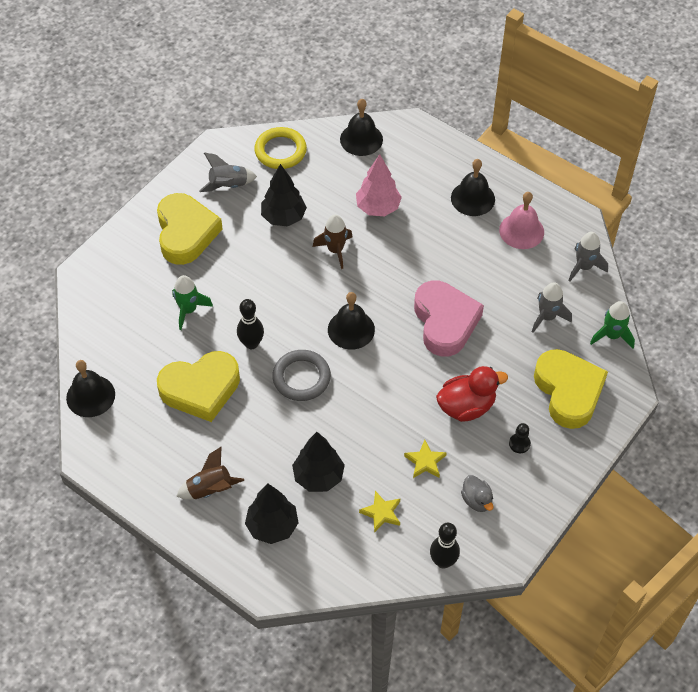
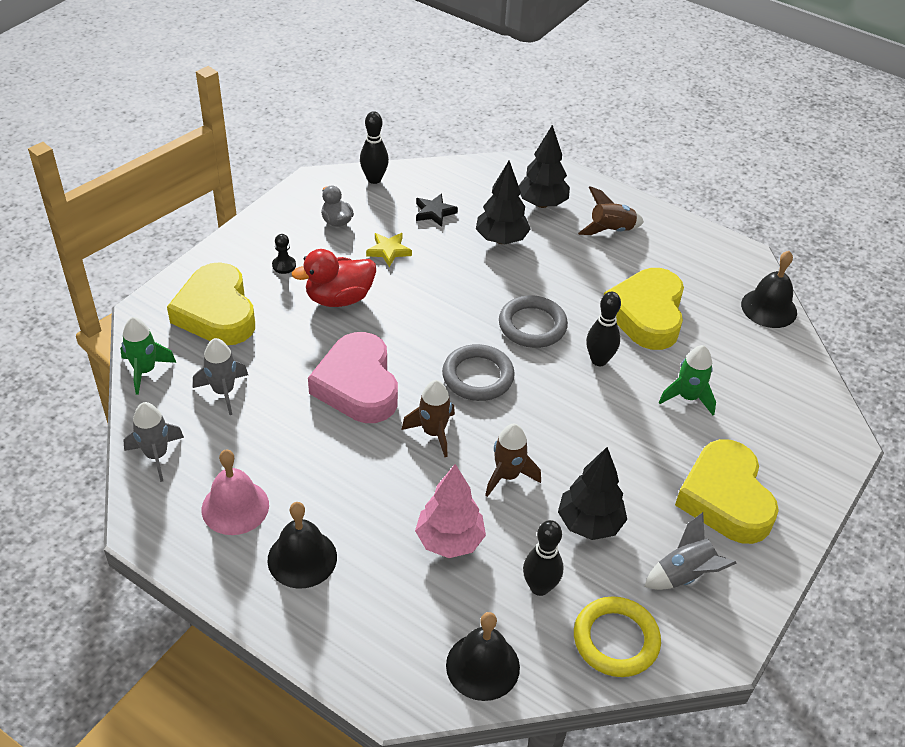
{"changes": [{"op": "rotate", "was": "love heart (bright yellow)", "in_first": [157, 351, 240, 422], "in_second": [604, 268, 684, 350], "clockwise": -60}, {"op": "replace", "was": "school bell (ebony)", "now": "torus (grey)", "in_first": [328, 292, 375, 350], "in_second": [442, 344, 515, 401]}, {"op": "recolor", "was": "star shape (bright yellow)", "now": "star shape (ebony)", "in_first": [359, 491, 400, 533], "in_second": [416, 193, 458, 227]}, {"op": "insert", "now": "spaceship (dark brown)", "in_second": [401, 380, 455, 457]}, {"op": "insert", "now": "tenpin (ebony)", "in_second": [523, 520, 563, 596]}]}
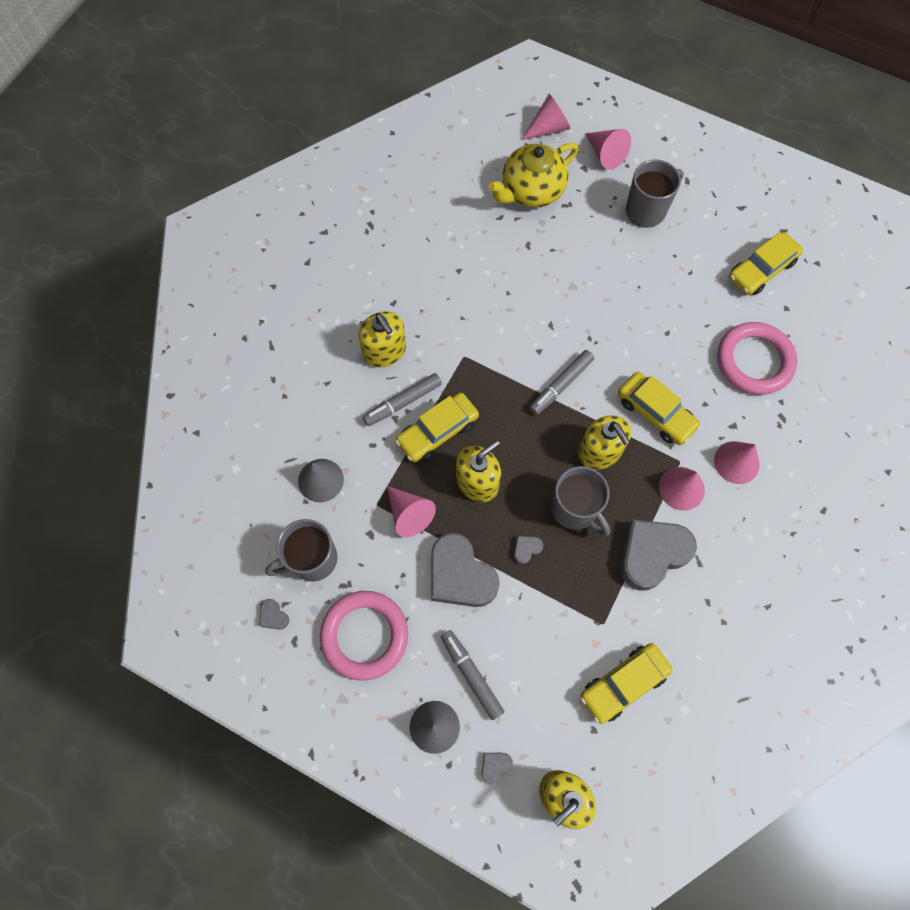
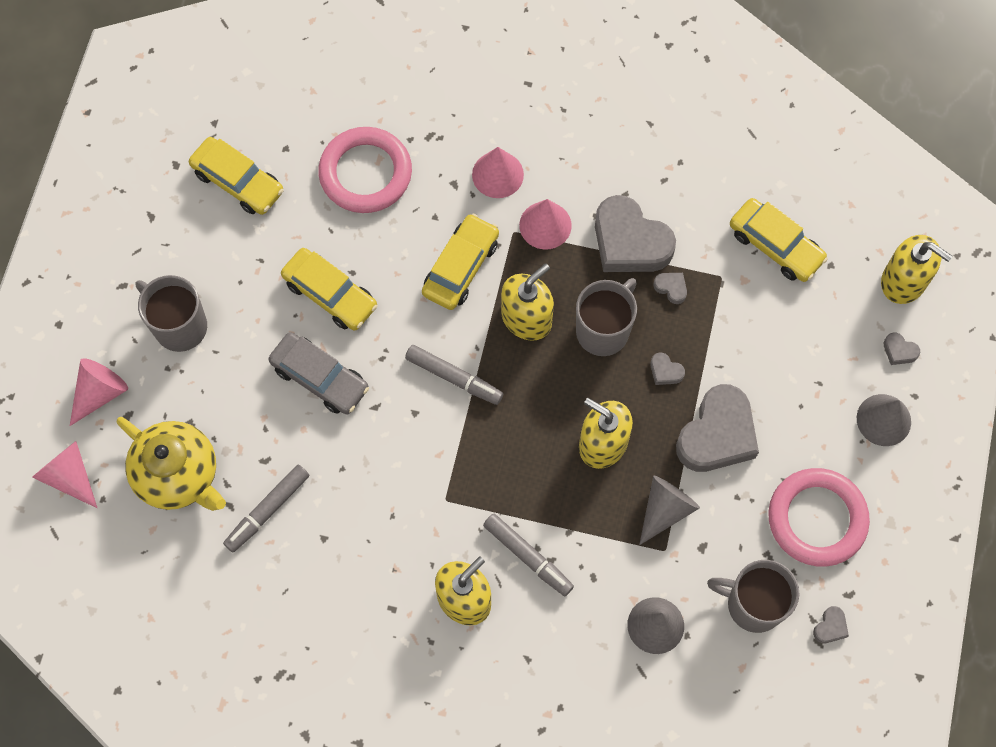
{"changes": [{"op": "rotate", "was": "tea mug (grey)", "in_first": [265, 519, 337, 582], "in_second": [707, 560, 799, 633], "clockwise": 150}, {"op": "recolor", "was": "solid cone (pink)", "now": "solid cone (grey)", "in_first": [387, 486, 436, 537], "in_second": [639, 475, 700, 545]}, {"op": "move", "was": "car (bright yellow)", "in_first": [395, 393, 479, 462], "in_second": [281, 248, 378, 330]}, {"op": "move", "was": "felt pen (grey)", "in_first": [441, 630, 504, 720], "in_second": [223, 465, 310, 552]}, {"op": "insert", "now": "car (grey)", "in_second": [268, 332, 369, 414]}, {"op": "insert", "now": "love heart (grey)", "in_second": [653, 273, 687, 304]}]}
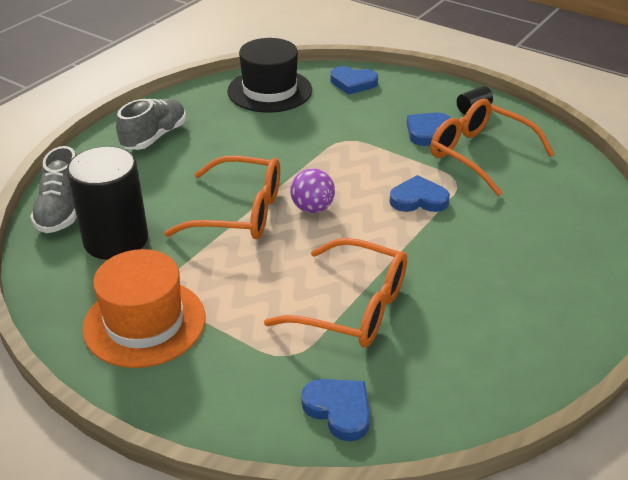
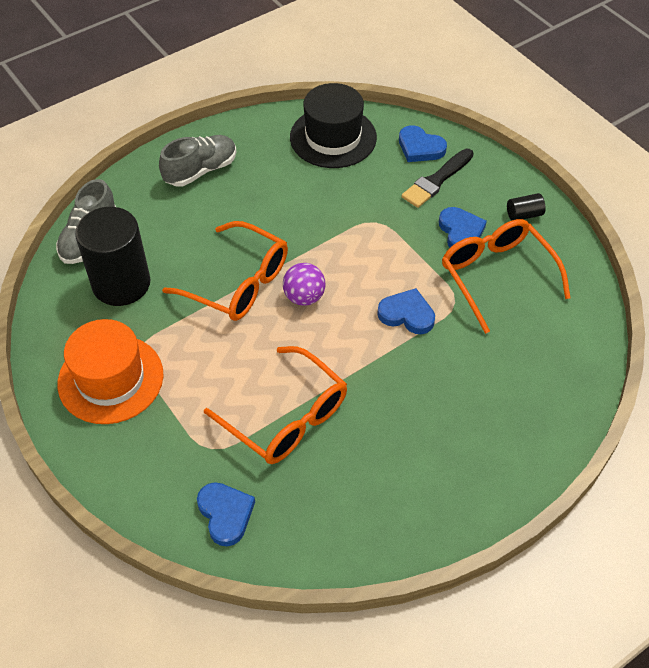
{"changes": [{"op": "rotate", "was": "love heart (royal blue)", "in_first": [407, 112, 451, 146], "in_second": [439, 207, 487, 247], "clockwise": 105}, {"op": "insert", "now": "brush (ebony)", "in_second": [402, 149, 474, 208]}]}
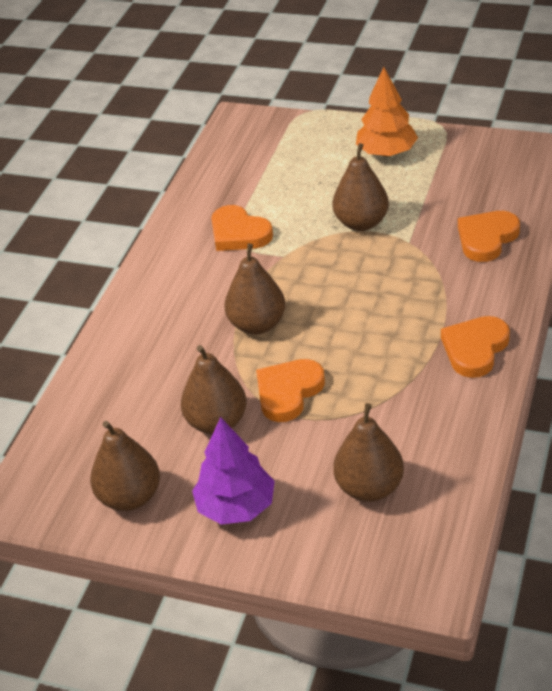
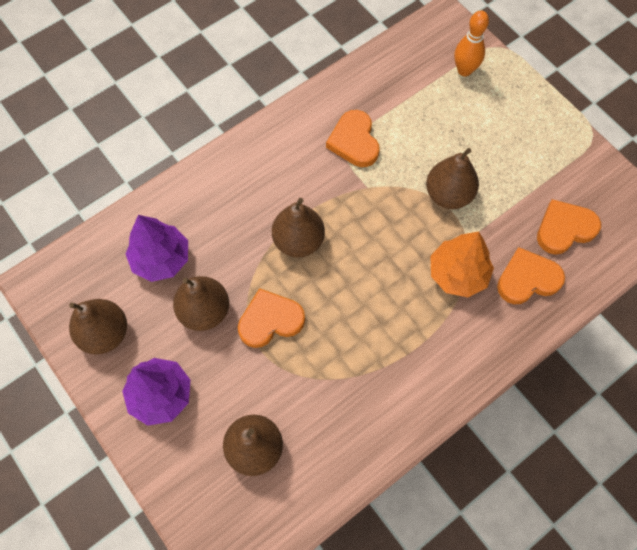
{"changes": [{"op": "move", "was": "tree (orange-coloured)", "in_first": [356, 67, 418, 157], "in_second": [431, 232, 494, 297]}, {"op": "move", "was": "love heart (orange-coloured)", "in_first": [441, 316, 510, 378], "in_second": [537, 199, 601, 255]}, {"op": "insert", "now": "tree (purple)", "in_second": [125, 215, 188, 282]}, {"op": "insert", "now": "tenpin (orange-coloured)", "in_second": [454, 10, 489, 76]}]}
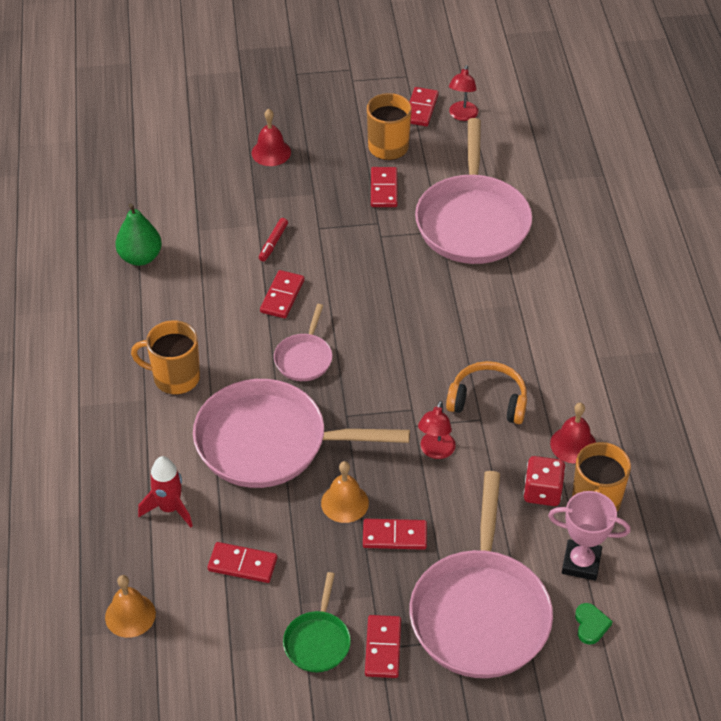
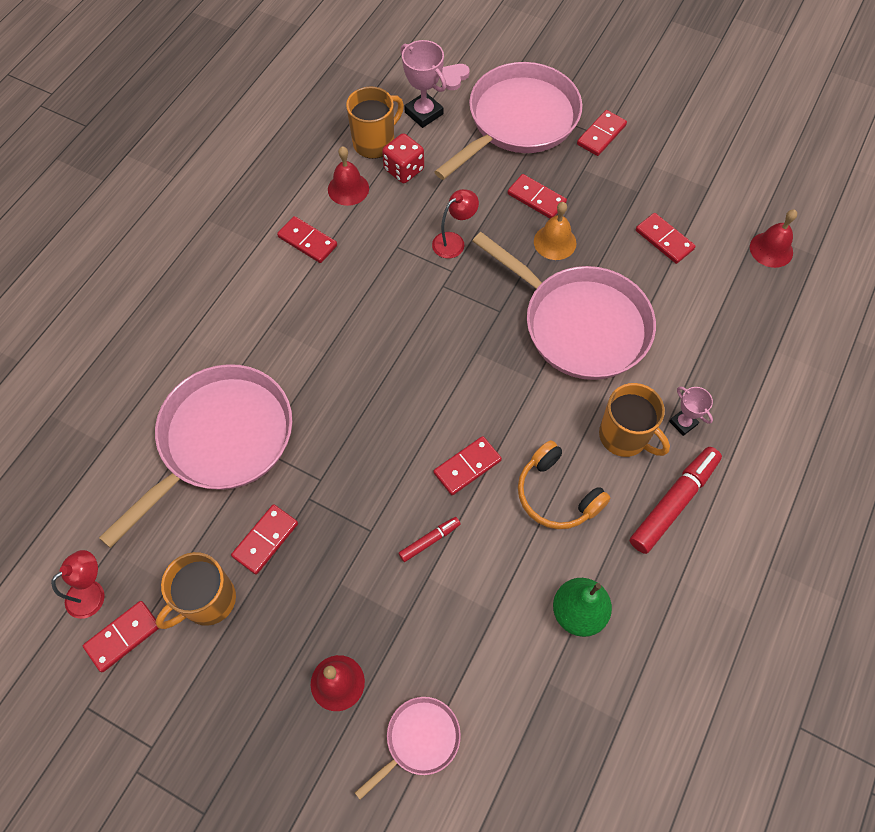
{"changes": [{"op": "recolor", "was": "school bell (orange-coloured)", "now": "school bell (scarlet)", "in_first": [105, 575, 156, 638], "in_second": [750, 210, 797, 268]}, {"op": "delete", "was": "spaceship (scarlet)", "in_first": [138, 456, 193, 527]}, {"op": "move", "was": "skillet (pink)", "in_first": [274, 304, 332, 381], "in_second": [355, 697, 461, 800]}, {"op": "delete", "was": "skillet (emerald)", "in_first": [283, 572, 351, 672]}, {"op": "move", "was": "over-ear headphones (orange-coloured)", "in_first": [446, 361, 527, 424], "in_second": [518, 440, 611, 529]}, {"op": "recolor", "was": "love heart (emerald)", "now": "love heart (pink)", "in_first": [575, 603, 613, 645], "in_second": [442, 64, 469, 90]}, {"op": "insert", "now": "domino piece (scarlet)", "in_second": [277, 216, 337, 263]}, {"op": "insert", "now": "felt pen (scarlet)", "in_second": [630, 447, 722, 554]}, {"op": "insert", "now": "trophy (pink)", "in_second": [669, 386, 713, 436]}]}
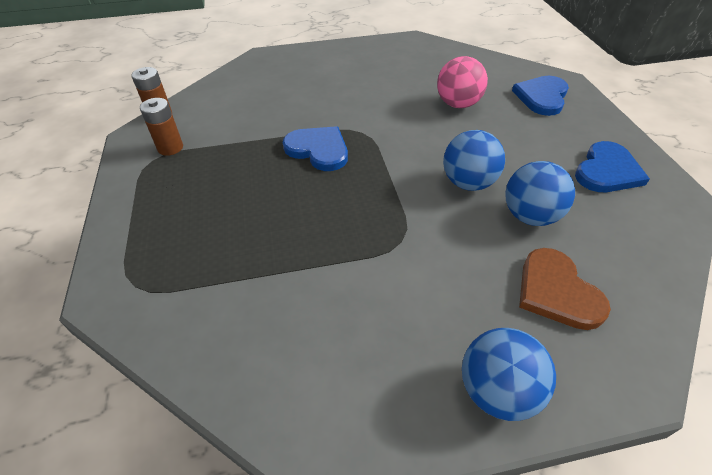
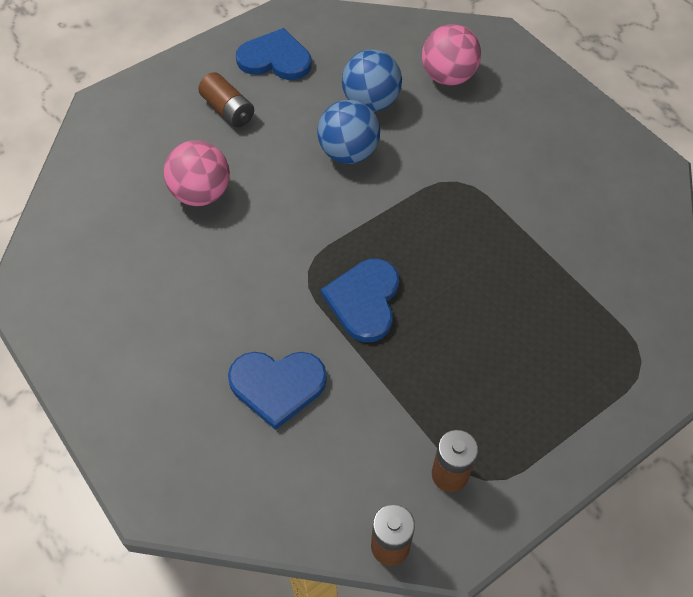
{"changes": [{"op": "delete", "was": "ball (royal blue)", "in_first": [462, 328, 556, 421]}, {"op": "move", "was": "love heart (royal blue)", "in_first": [512, 76, 569, 116], "in_second": [228, 352, 327, 430]}, {"op": "replace", "was": "love heart (dark brown)", "now": "ball (pink)", "in_first": [519, 248, 611, 330], "in_second": [422, 24, 481, 86]}, {"op": "insert", "now": "power cell (dark brown)", "in_second": [198, 72, 254, 128]}]}
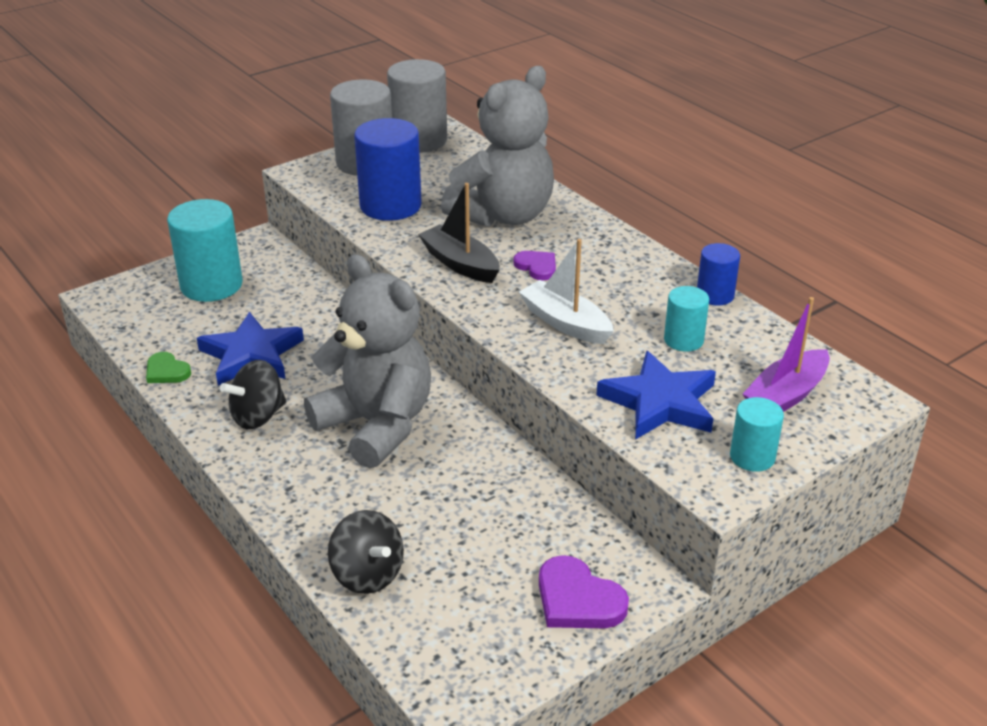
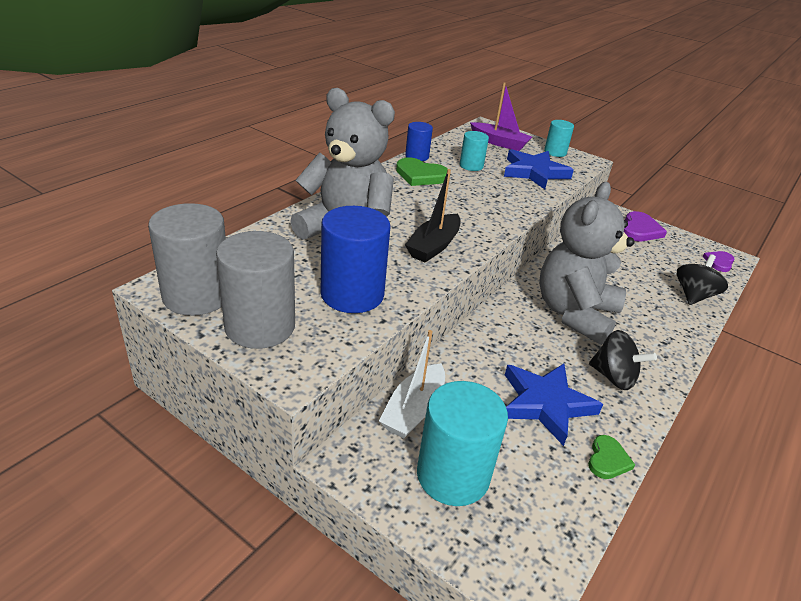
{"changes": [{"op": "move", "was": "love heart (purple)", "in_first": [513, 251, 556, 280], "in_second": [703, 251, 735, 272]}, {"op": "move", "was": "boat (white)", "in_first": [519, 239, 614, 344], "in_second": [379, 330, 445, 438]}, {"op": "insert", "now": "love heart (emerald)", "in_second": [396, 158, 447, 186]}]}
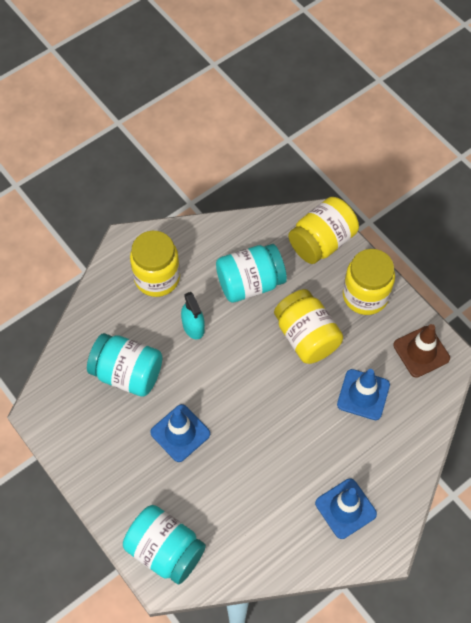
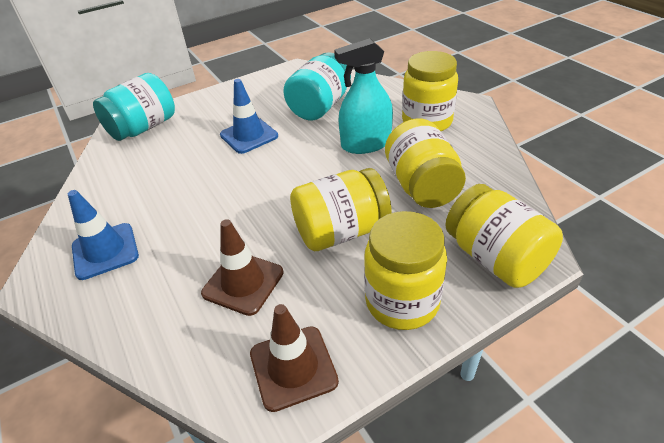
{"changes": [{"op": "resize", "was": "spray cleaner (turquoise)", "in_first": [181, 292, 205, 339], "in_second": [334, 38, 393, 154], "ratio": 1.51}, {"op": "recolor", "was": "jar (turquoise)", "now": "jar (bright yellow)", "in_first": [216, 244, 287, 303], "in_second": [385, 118, 466, 208]}, {"op": "recolor", "was": "safety cone (royal blue)", "now": "safety cone (dark brown)", "in_first": [337, 369, 390, 420], "in_second": [201, 219, 284, 316]}]}
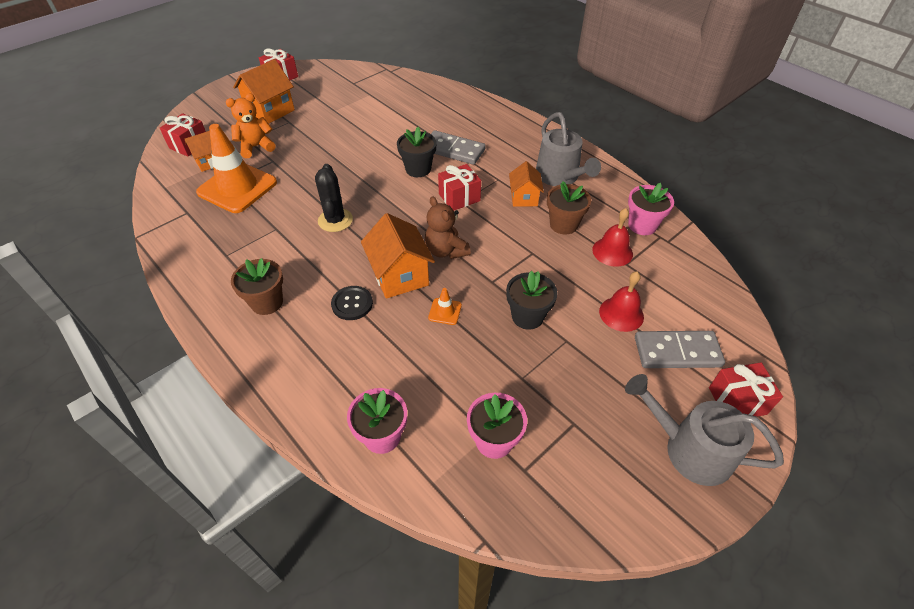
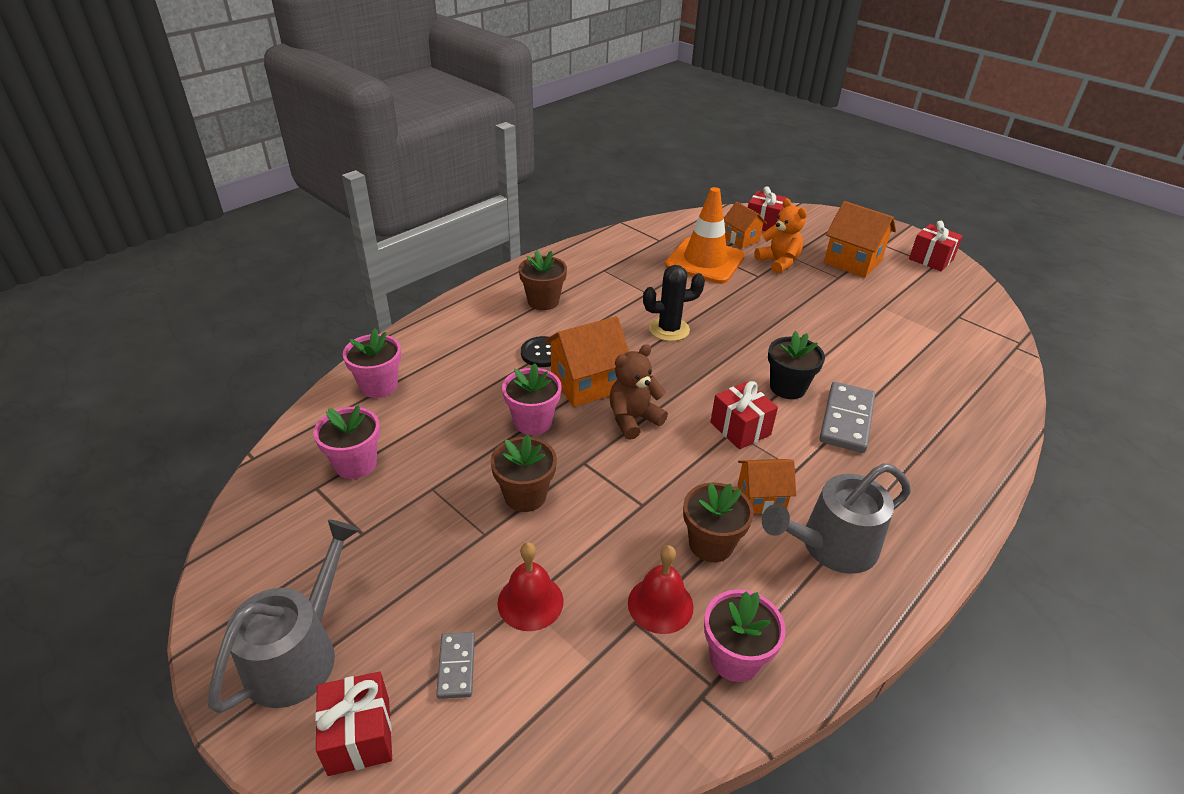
{"changes": [{"op": "replace", "was": "safety cone (orange-coloured)", "now": "potted plant (pink)", "in_first": [428, 288, 462, 325], "in_second": [502, 363, 562, 435]}, {"op": "recolor", "was": "potted plant (ebony)", "now": "potted plant (dark brown)", "in_first": [506, 271, 558, 330], "in_second": [491, 434, 557, 512]}, {"op": "resize", "was": "domino piece (grey)", "in_first": [635, 331, 725, 368], "in_second": [436, 632, 475, 699], "ratio": 0.55}]}
